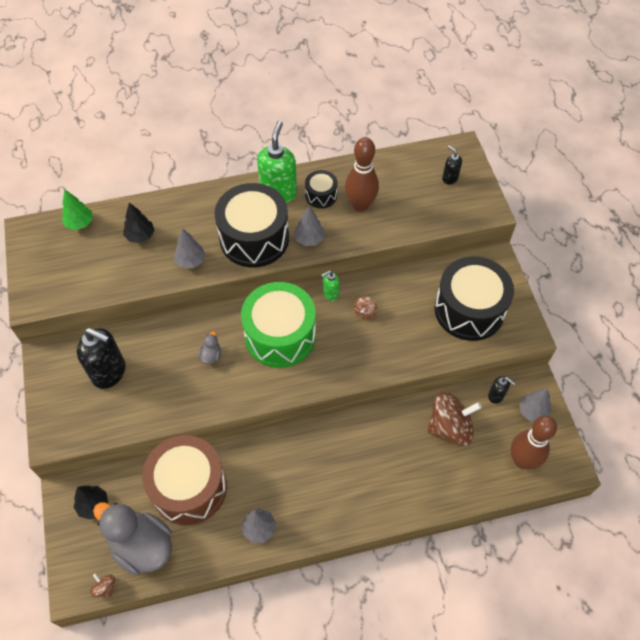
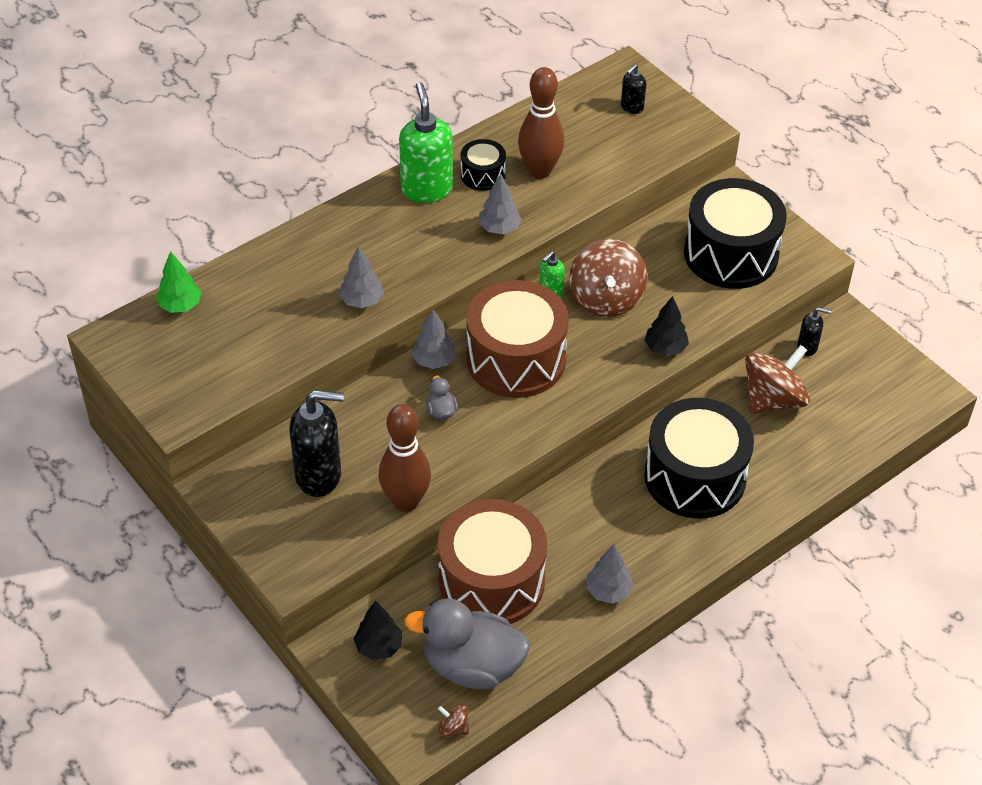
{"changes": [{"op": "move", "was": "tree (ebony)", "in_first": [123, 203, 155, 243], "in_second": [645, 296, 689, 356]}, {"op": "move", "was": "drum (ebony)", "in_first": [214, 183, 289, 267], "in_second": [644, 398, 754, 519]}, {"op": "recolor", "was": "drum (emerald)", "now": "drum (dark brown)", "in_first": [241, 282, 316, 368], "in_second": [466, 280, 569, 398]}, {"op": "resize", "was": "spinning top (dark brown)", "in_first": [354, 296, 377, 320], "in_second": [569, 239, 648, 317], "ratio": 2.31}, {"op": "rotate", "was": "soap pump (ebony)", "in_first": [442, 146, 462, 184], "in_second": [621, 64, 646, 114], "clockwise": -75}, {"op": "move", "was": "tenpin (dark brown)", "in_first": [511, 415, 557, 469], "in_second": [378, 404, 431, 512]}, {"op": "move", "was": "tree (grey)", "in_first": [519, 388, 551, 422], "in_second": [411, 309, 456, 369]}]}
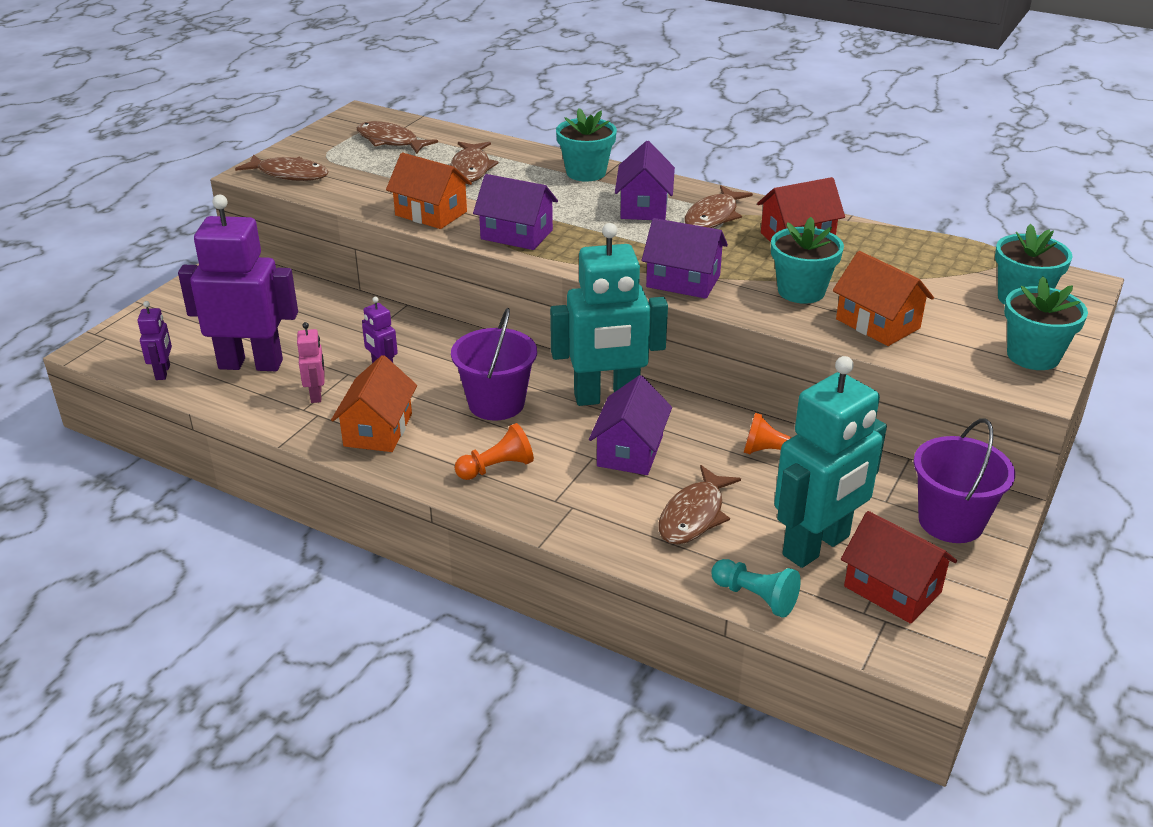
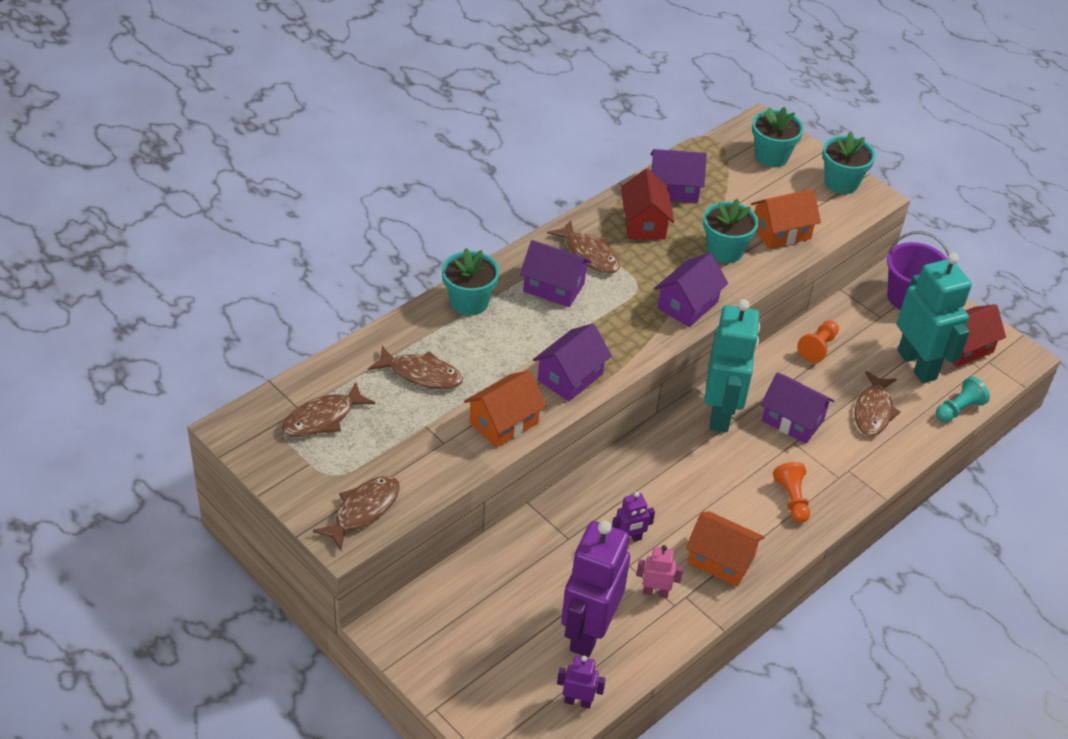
{"changes": [{"op": "delete", "was": "sand bucket (purple)", "in_first": [451, 308, 537, 420]}, {"op": "rotate", "was": "fish figure (dark brown)", "in_first": [658, 465, 741, 545], "in_second": [854, 371, 901, 436], "clockwise": 60}, {"op": "insert", "now": "house (purple)", "in_second": [650, 149, 707, 203]}]}
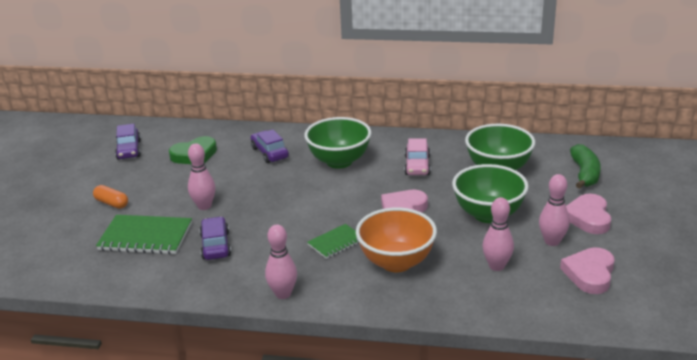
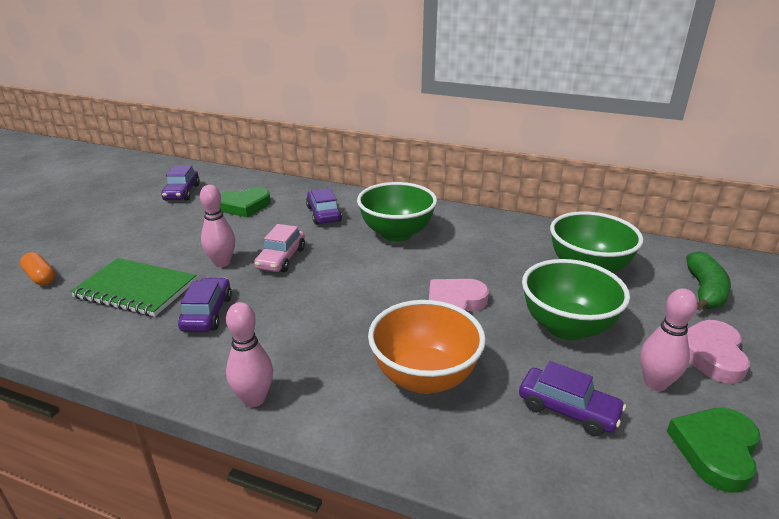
{"changes": [{"op": "move", "was": "pill shape (orange-coloured)", "in_first": [93, 185, 128, 209], "in_second": [20, 252, 55, 285]}, {"op": "delete", "was": "notepad (emerald)", "in_first": [307, 224, 359, 259]}, {"op": "move", "was": "car (pink)", "in_first": [404, 138, 431, 175], "in_second": [254, 224, 305, 272]}, {"op": "replace", "was": "tenpin (pink)", "now": "car (purple)", "in_first": [482, 197, 514, 271], "in_second": [519, 361, 626, 436]}, {"op": "recolor", "was": "love heart (pink)", "now": "love heart (emerald)", "in_first": [560, 247, 615, 294], "in_second": [667, 408, 761, 493]}]}
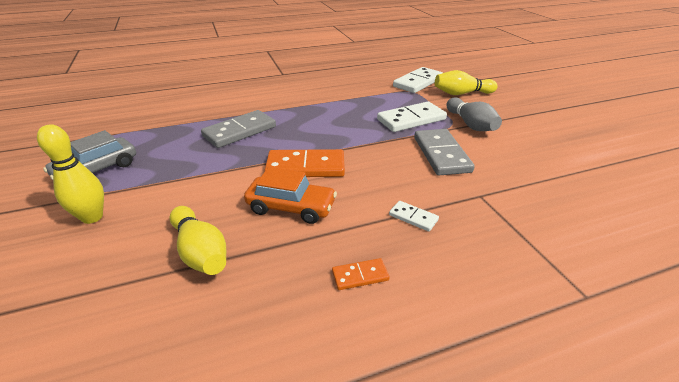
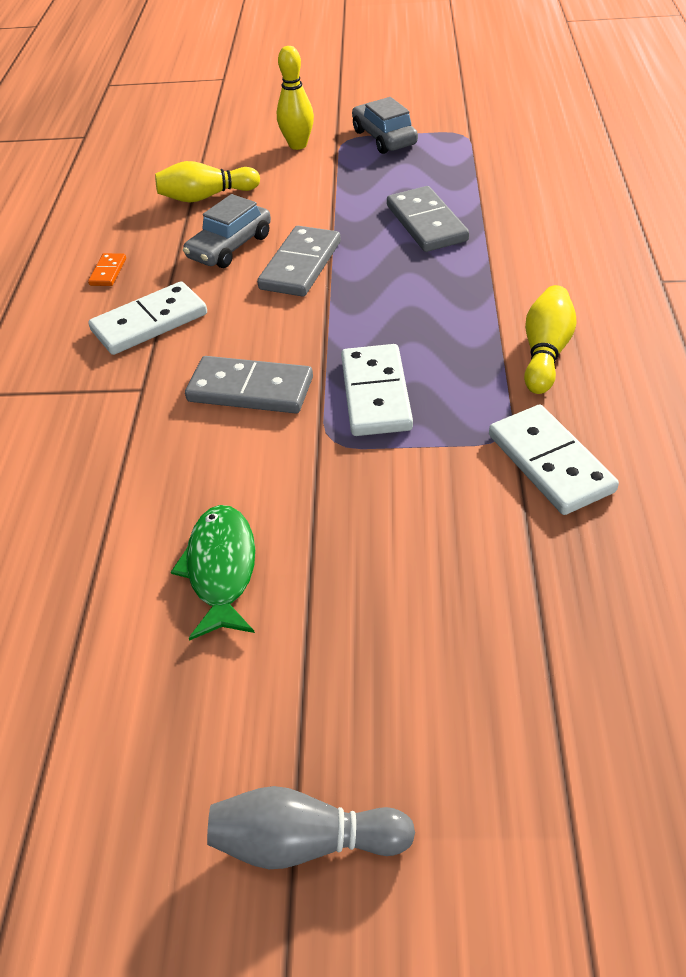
{"changes": [{"op": "recolor", "was": "car (orange-coloured)", "now": "car (grey)", "in_first": [244, 167, 337, 224], "in_second": [183, 194, 271, 268]}, {"op": "recolor", "was": "domino piece (orange-coloured)", "now": "domino piece (grey)", "in_first": [264, 149, 345, 177], "in_second": [257, 226, 341, 297]}, {"op": "resize", "was": "domino piece (white)", "in_first": [389, 201, 439, 232], "in_second": [88, 281, 207, 355], "ratio": 2.03}, {"op": "move", "was": "tenpin (bright yellow)", "in_first": [435, 70, 498, 95], "in_second": [524, 285, 577, 394]}, {"op": "move", "was": "tenpin (grey)", "in_first": [447, 97, 502, 131], "in_second": [207, 786, 415, 869]}, {"op": "insert", "now": "fish figure (emerald)", "in_second": [171, 505, 255, 641]}]}
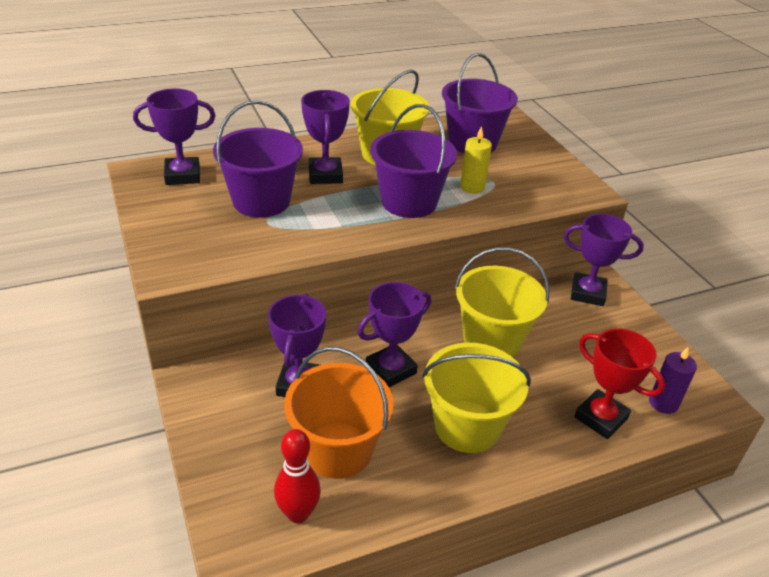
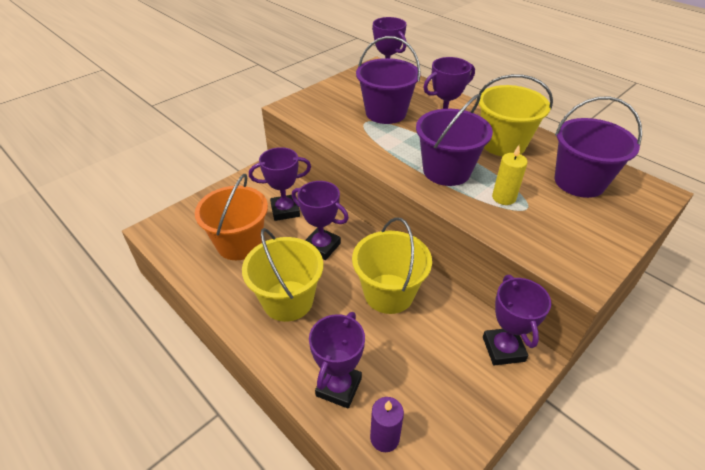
{"changes": [{"op": "delete", "was": "tenpin (scarlet)", "in_first": [274, 429, 321, 523]}, {"op": "recolor", "was": "trophy (scarlet)", "now": "trophy (purple)", "in_first": [574, 328, 665, 439], "in_second": [309, 312, 365, 408]}]}
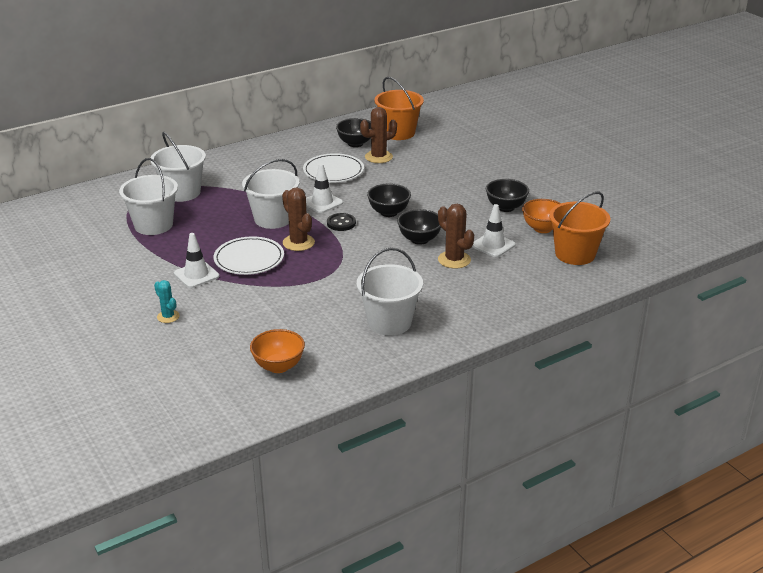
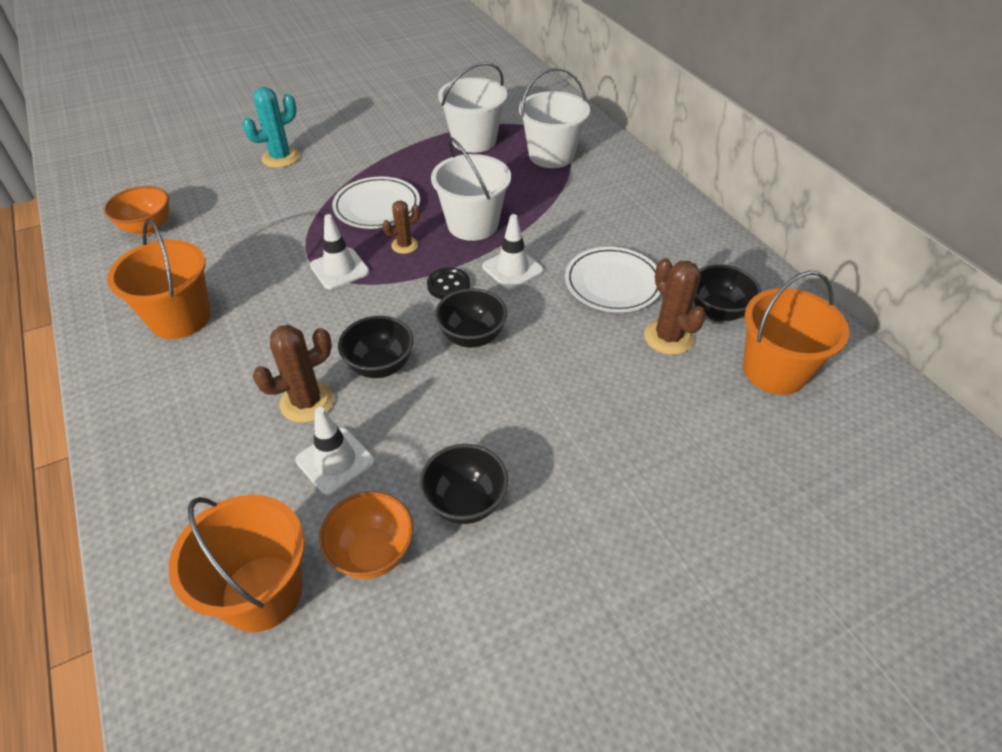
{"changes": [{"op": "resize", "was": "saguaro cactus (turquoise)", "in_first": [154, 280, 180, 323], "in_second": [242, 87, 300, 168], "ratio": 1.6}, {"op": "move", "was": "safety cone (white)", "in_first": [174, 233, 219, 288], "in_second": [310, 214, 369, 289]}, {"op": "resize", "was": "saguaro cactus (dark brown)", "in_first": [282, 187, 315, 251], "in_second": [382, 201, 420, 254], "ratio": 0.62}, {"op": "recolor", "was": "sand bucket (white)", "now": "sand bucket (orange-coloured)", "in_first": [357, 248, 423, 336], "in_second": [107, 219, 211, 339]}]}
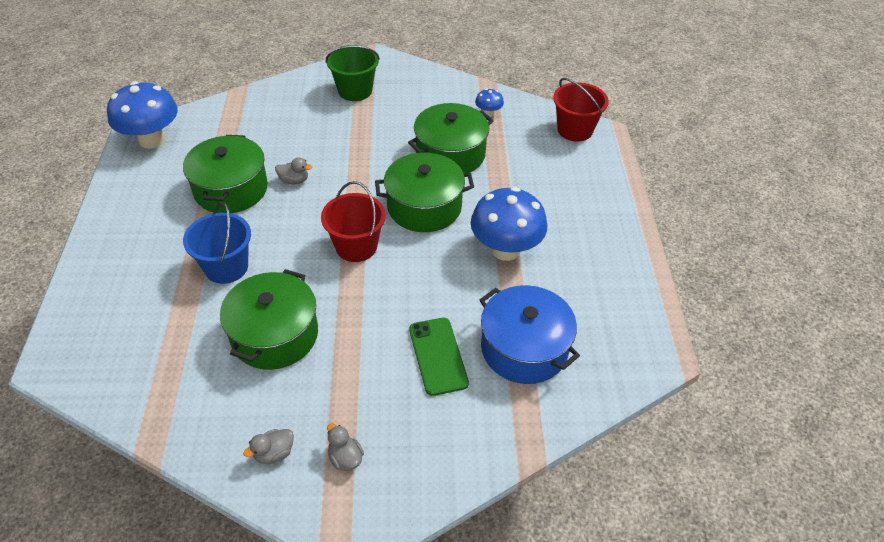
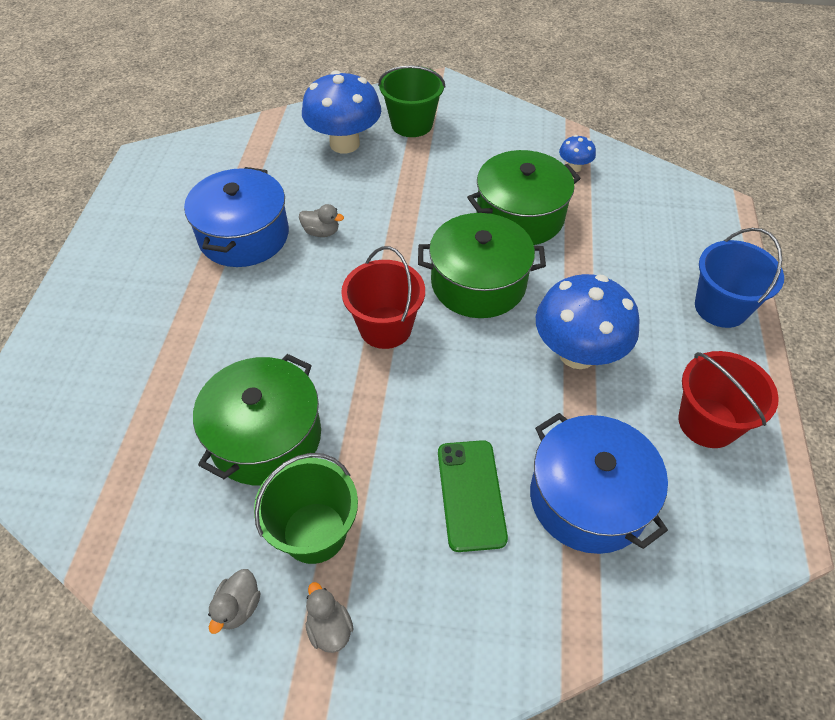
{"changes": [{"op": "move", "was": "toadstool (royal blue)", "in_first": [107, 81, 178, 149], "in_second": [302, 70, 381, 153]}, {"op": "recolor", "was": "pot (emerald)", "now": "pot (royal blue)", "in_first": [183, 135, 268, 213], "in_second": [184, 167, 289, 267]}, {"op": "move", "was": "sand bucket (royal blue)", "in_first": [183, 202, 251, 284], "in_second": [695, 228, 784, 328]}, {"op": "rotate", "was": "toy duck (grey)", "in_first": [243, 429, 294, 464], "in_second": [208, 569, 260, 634], "clockwise": -45}, {"op": "move", "was": "sand bucket (scarlet)", "in_first": [553, 78, 609, 141], "in_second": [678, 351, 779, 448]}, {"op": "insert", "now": "sand bucket (emerald)", "in_second": [254, 453, 358, 564]}]}
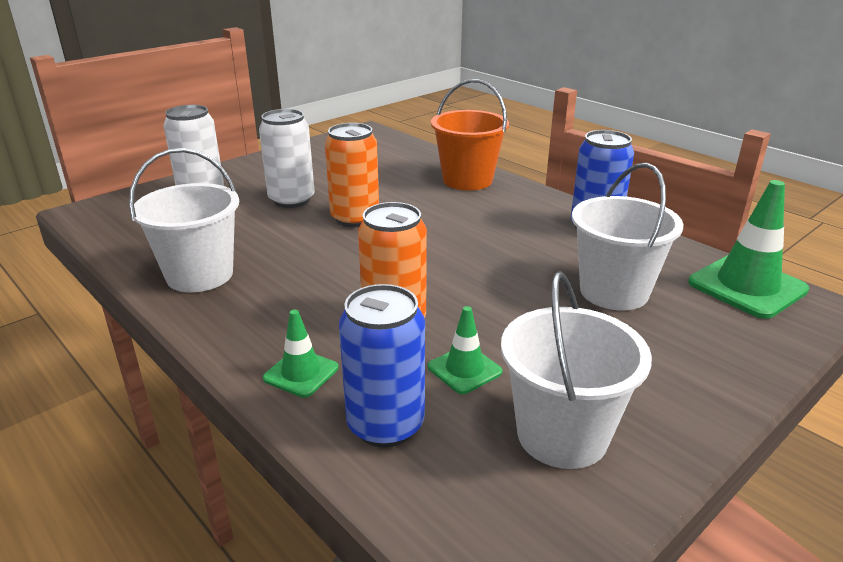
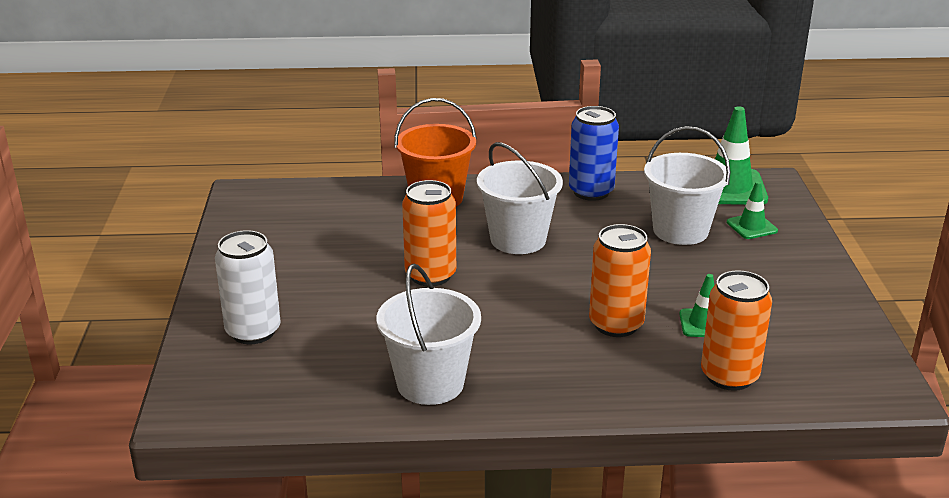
{"changes": [{"op": "delete", "was": "can (white)", "in_first": [259, 109, 315, 208]}, {"op": "move", "was": "safety cone (emerald)", "in_first": [263, 310, 338, 398], "in_second": [727, 181, 778, 239]}, {"op": "recolor", "was": "can (royal blue)", "now": "can (orange-coloured)", "in_first": [339, 284, 425, 448], "in_second": [701, 270, 772, 391]}, {"op": "move", "was": "sand bucket (white)", "in_first": [501, 271, 652, 469], "in_second": [477, 142, 563, 254]}]}
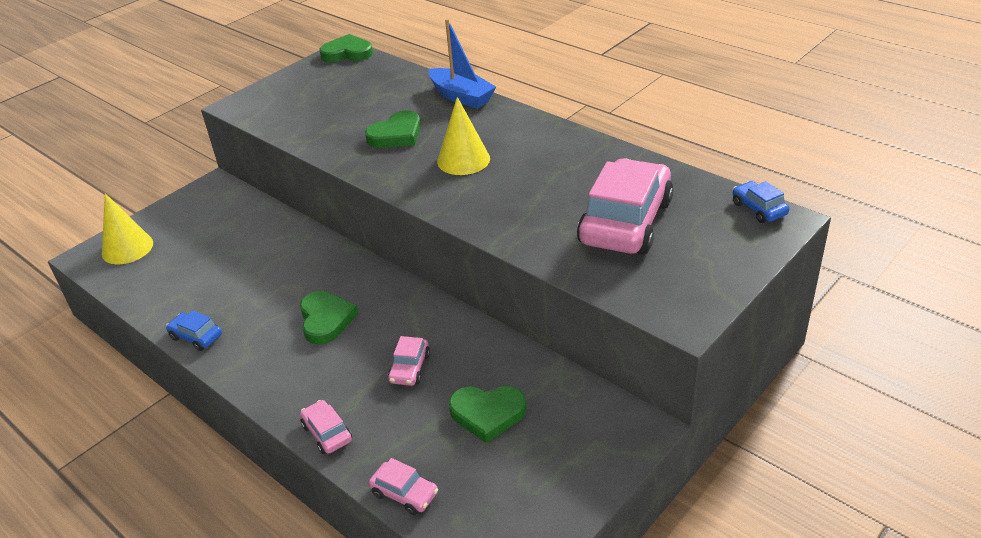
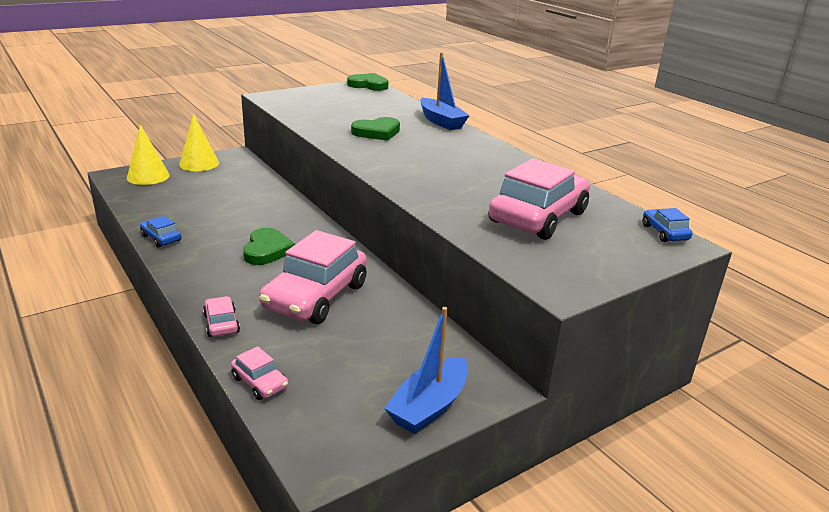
{"changes": [{"op": "resize", "was": "car (pink)", "in_first": [388, 336, 430, 386], "in_second": [259, 230, 367, 324], "ratio": 2.26}, {"op": "move", "was": "solid cone (bright yellow)", "in_first": [437, 97, 490, 175], "in_second": [179, 114, 219, 171]}, {"op": "delete", "was": "love heart (emerald)", "in_first": [449, 386, 526, 443]}, {"op": "insert", "now": "boat (royal blue)", "in_second": [384, 307, 468, 434]}]}
